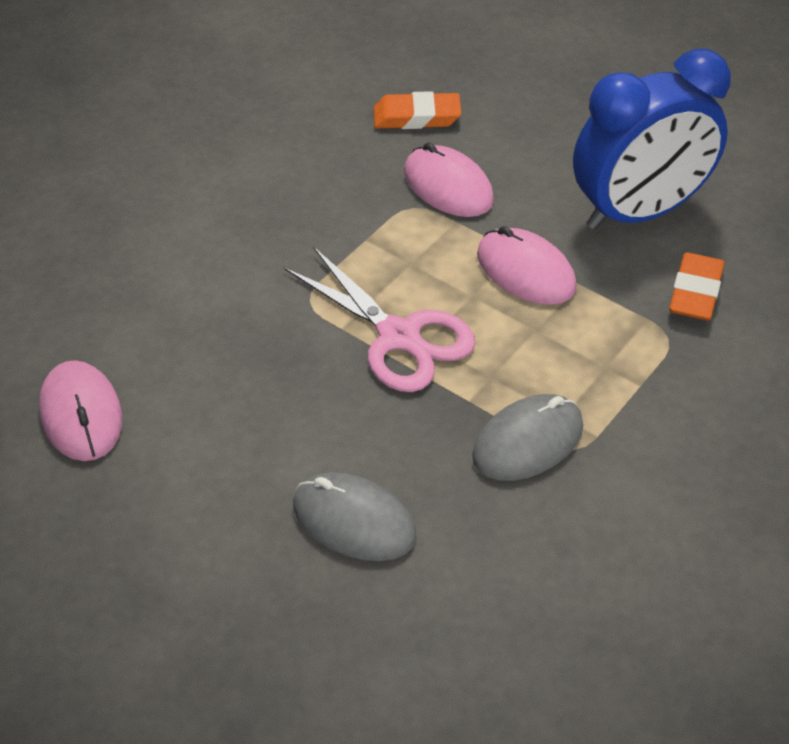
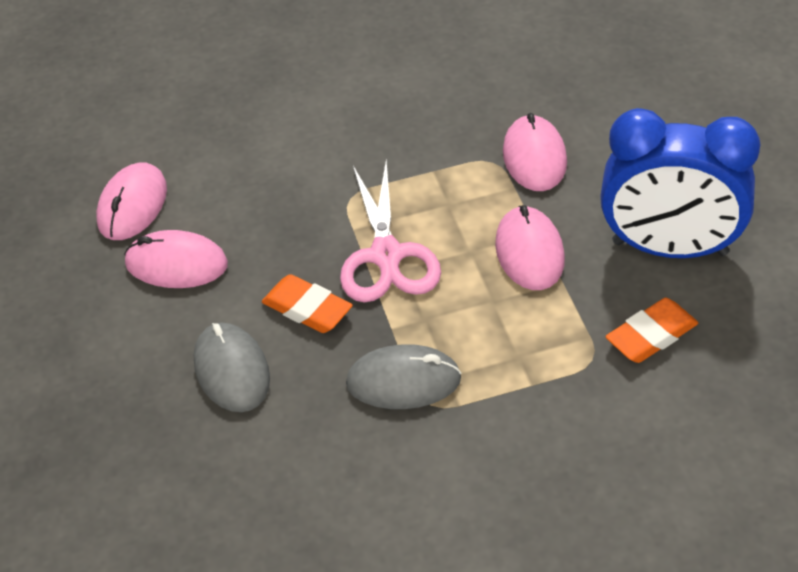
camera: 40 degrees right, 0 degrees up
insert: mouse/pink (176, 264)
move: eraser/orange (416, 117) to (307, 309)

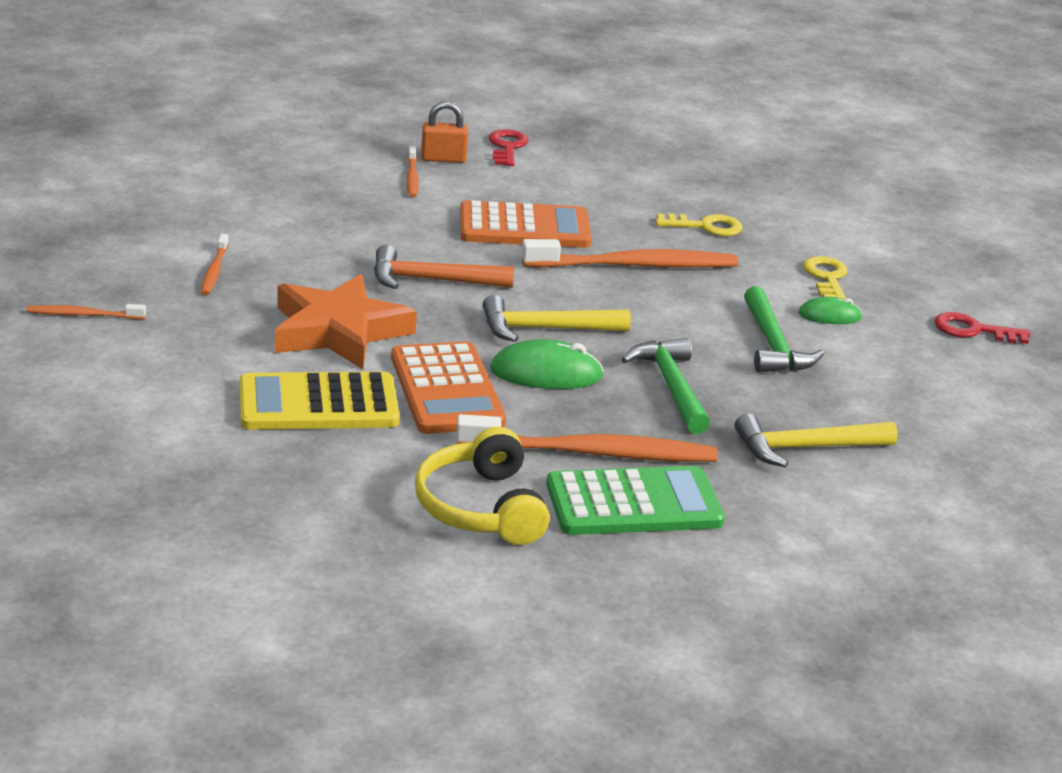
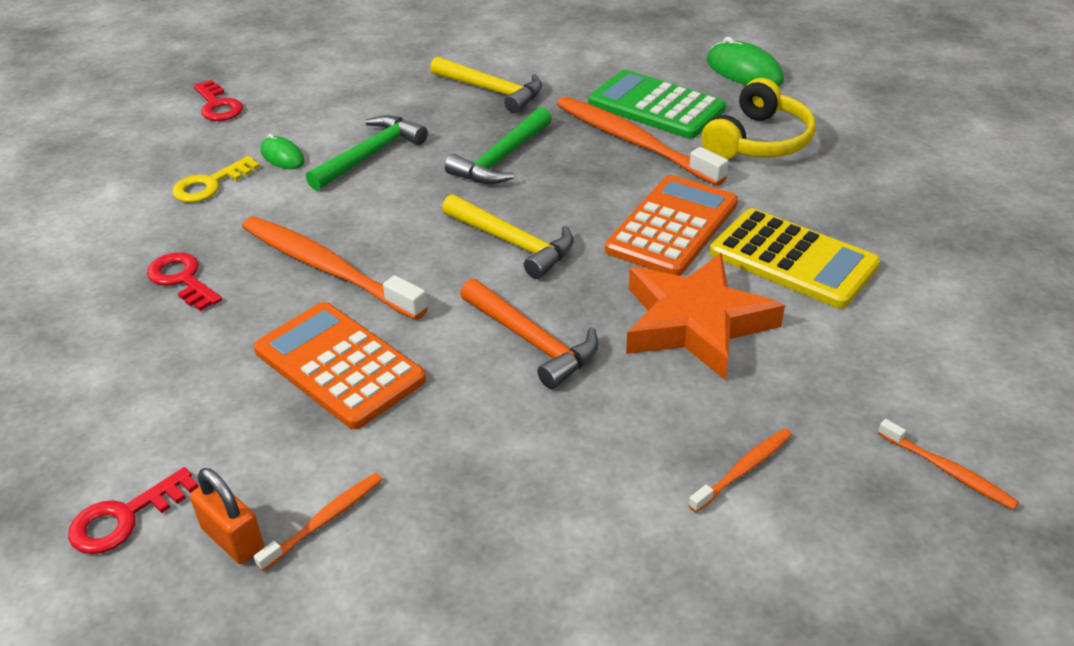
camera: 130 degrees left, 10 degrees up
move: mouse/green (546, 373) to (744, 71)
recolor: key/yellow (705, 226) to key/red (182, 279)

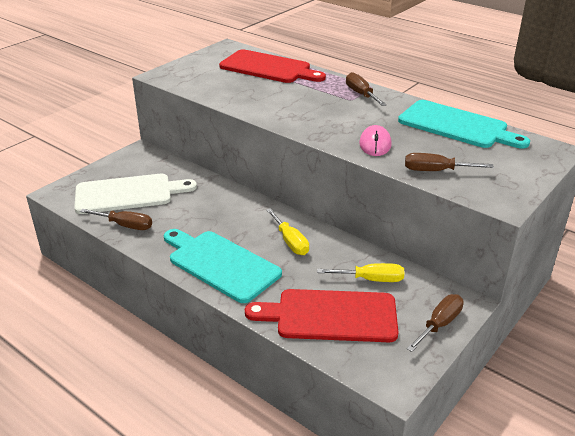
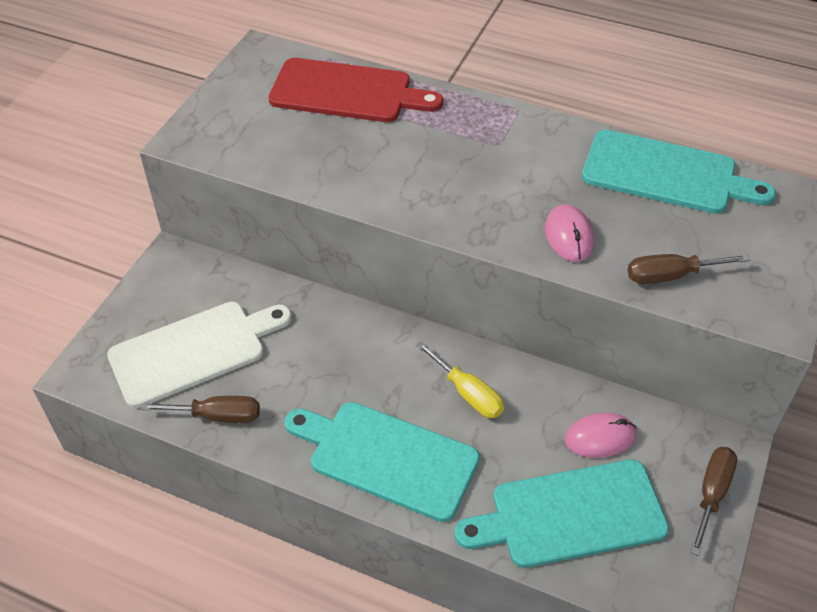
camera: 15 degrees left, 15 degrees up
delete: screwdriver/brown (361, 94)
replace: screwdriver/yellow (371, 279) to mouse/pink (600, 437)
recolor: cutting board/red (331, 316) to cutting board/turquoise (570, 514)

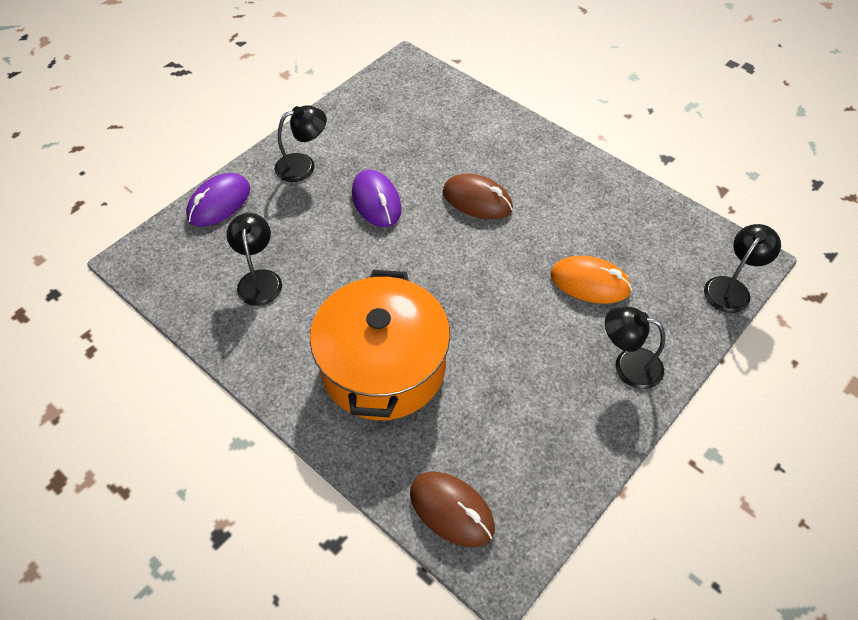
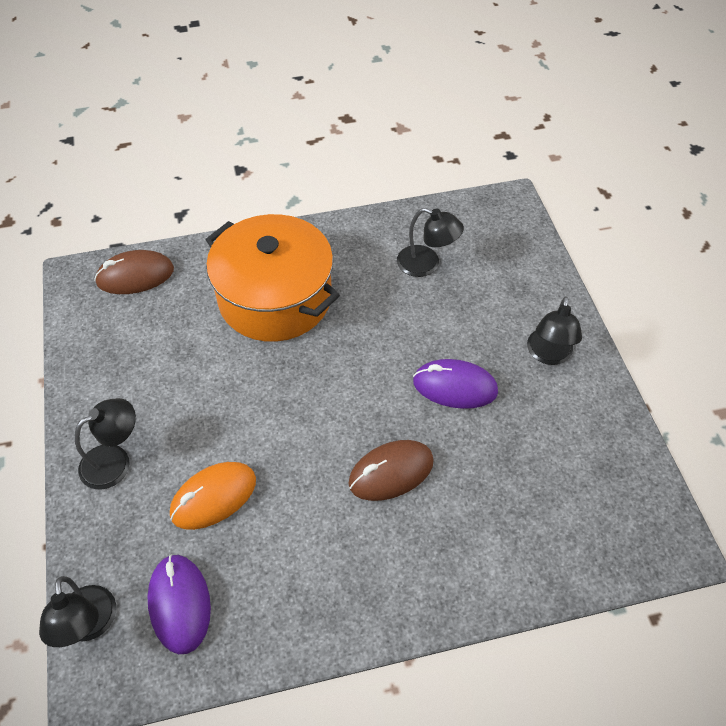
camera: 125 degrees right, 0 degrees up
move: mouse/purple (219, 203) to (179, 604)

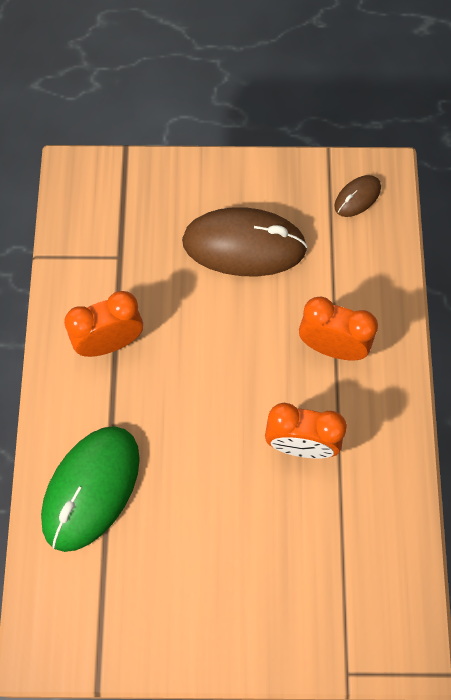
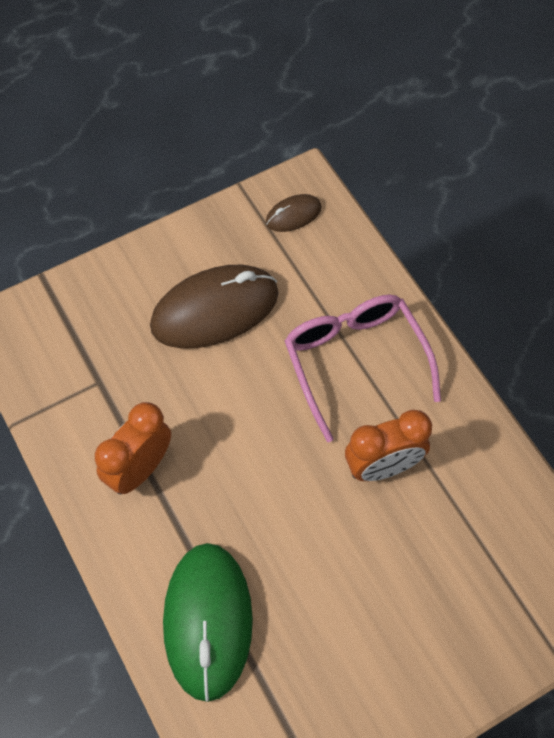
camera: 30 degrees left, 5 degrees down
replace: clock/orange (332, 347) to glasses/pink (355, 362)
rotate: mouse/brown (357, 197) = (293, 215) 45 degrees clockwise

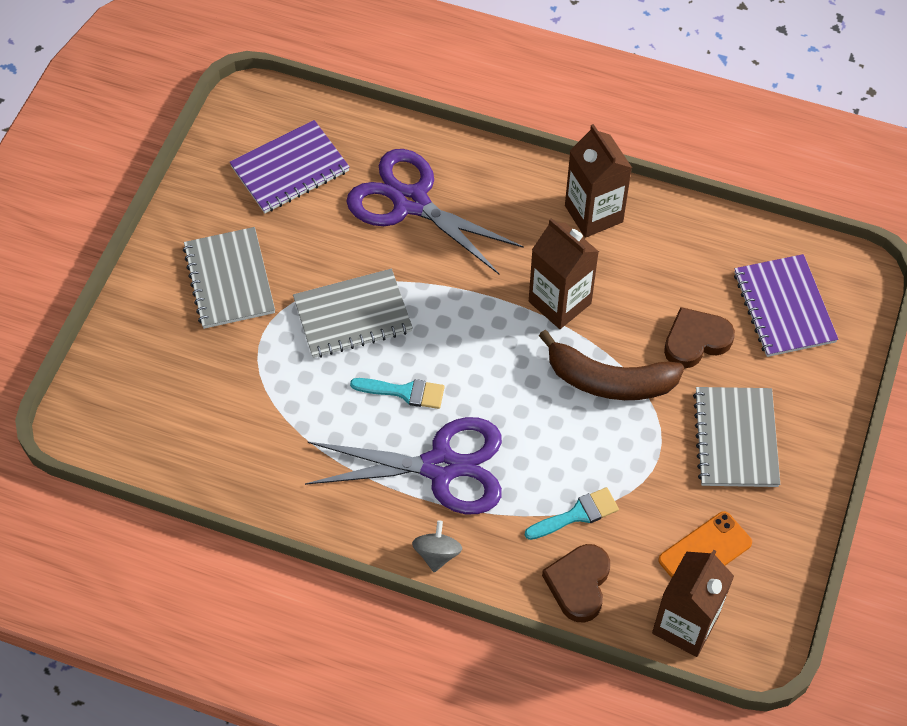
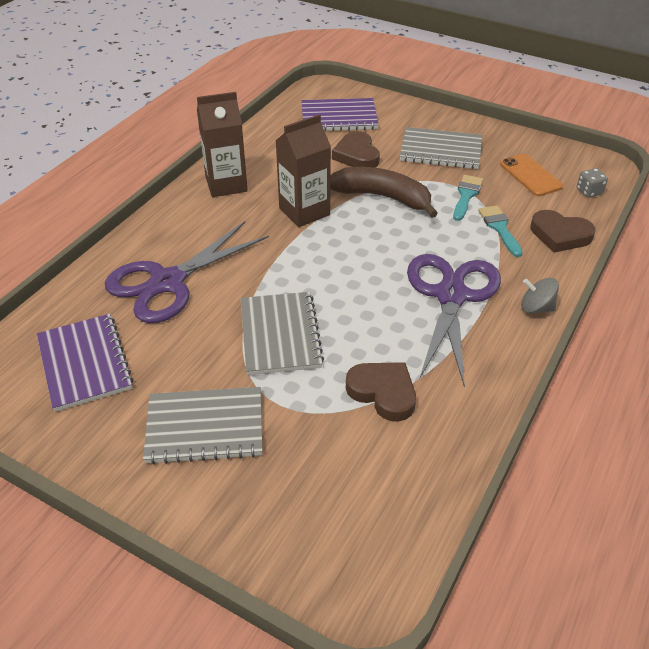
camera: 80 degrees left, 15 degrees down
insert: heart/brown (383, 392)
move: brush/turquoise (404, 392) to (466, 195)
replace: carton/brown (685, 625) to dice/grey (589, 191)
rotate: banana/brown (609, 380) = (382, 197) 90 degrees counterclockwise

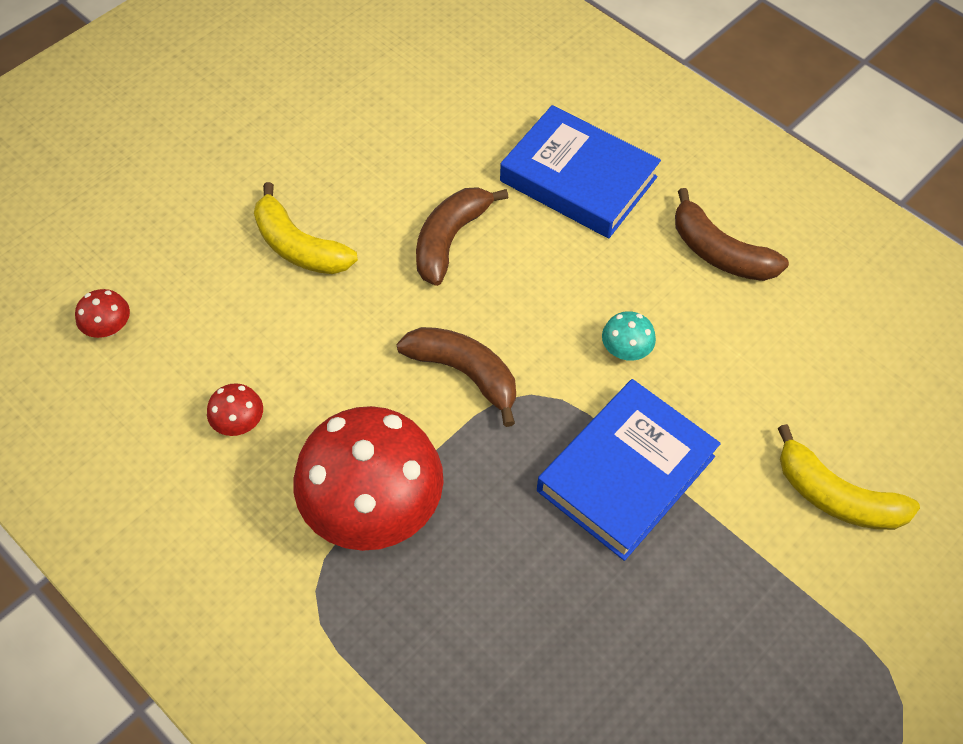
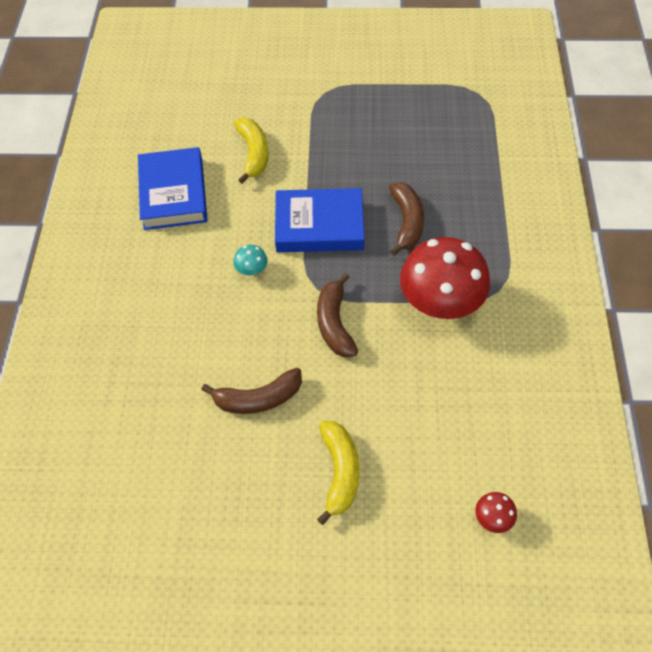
camera: 130 degrees left, 0 degrees up
delete: mushroom/red (239, 422)
move: book/blue (578, 179) to (173, 193); banana/brown (719, 252) to (407, 222)

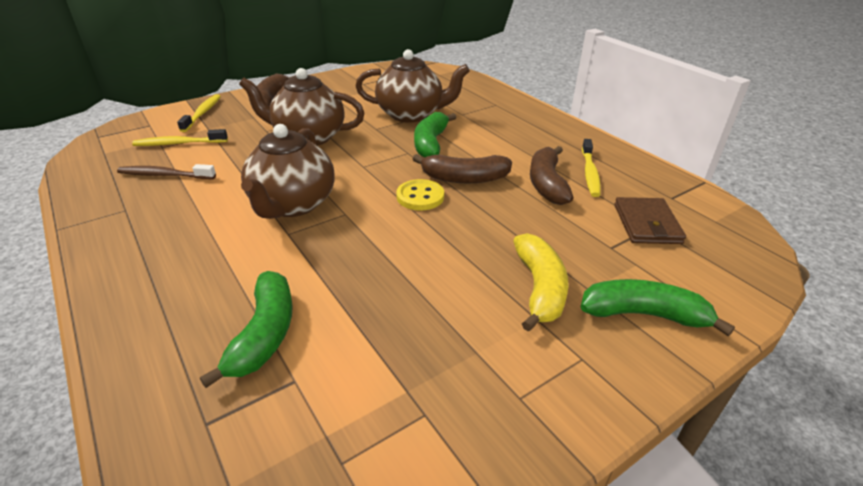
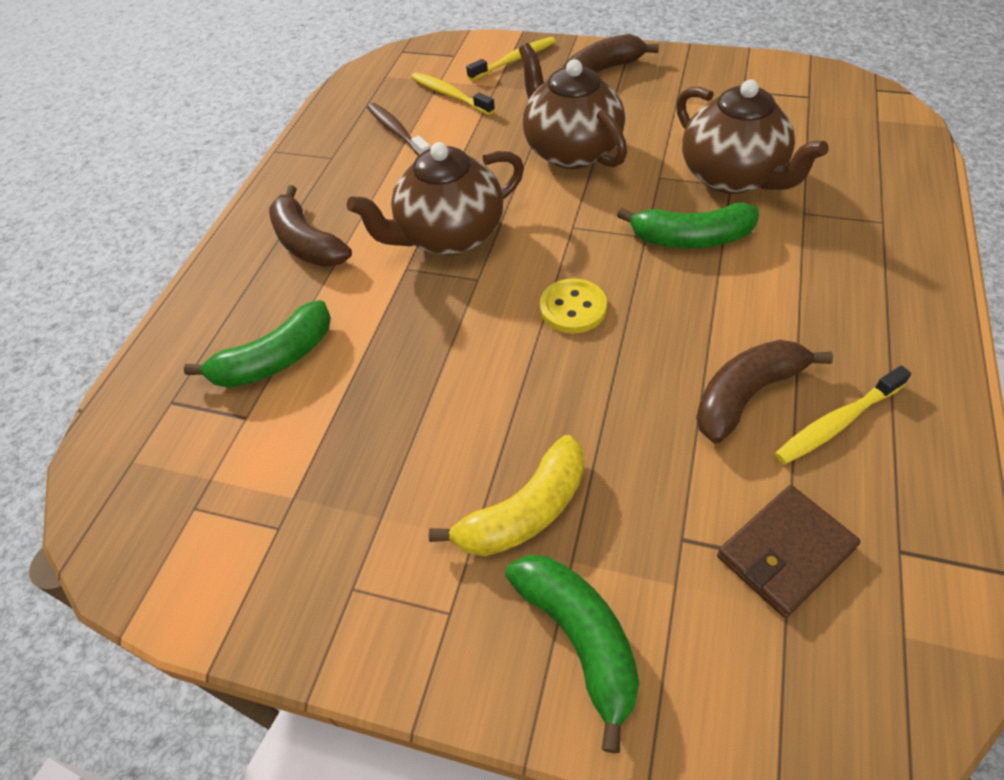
camera: 55 degrees right, 15 degrees up
move: banana/brown (464, 178) to (307, 243)
rotate: banana/green (430, 143) = (691, 238) 150 degrees counterclockwise

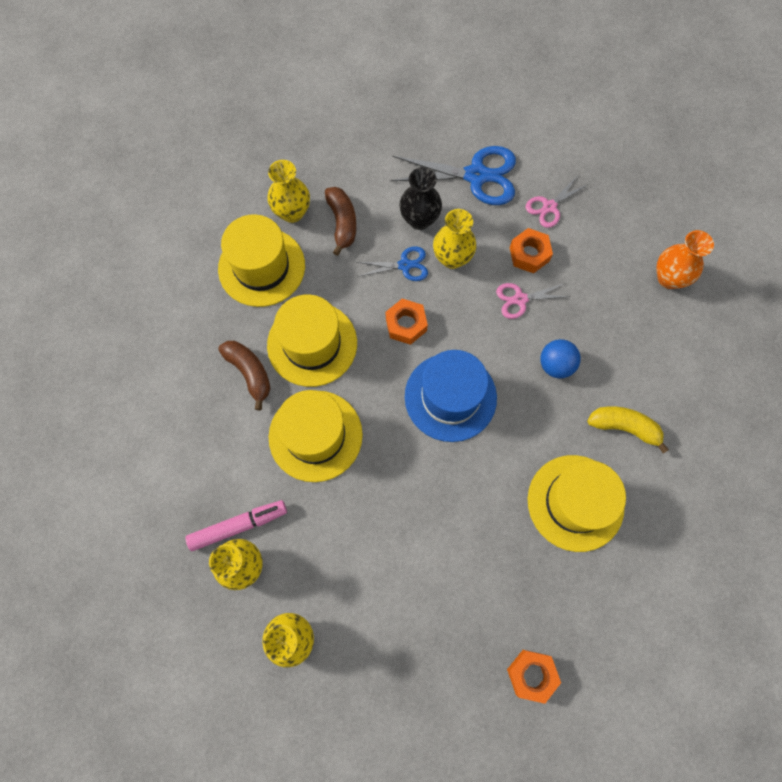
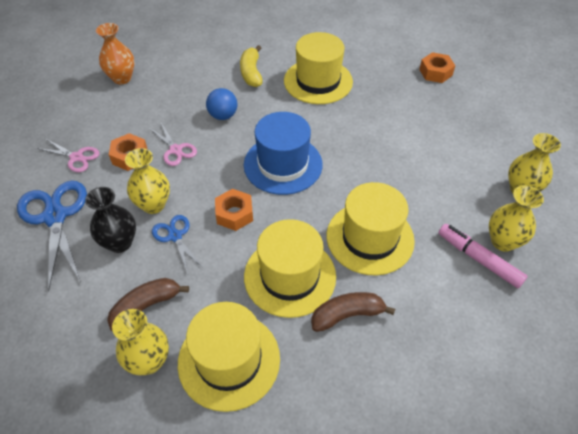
camera: 115 degrees left, 20 degrees down
rotate: banana/brown (249, 373) = (347, 315) 45 degrees clockwise

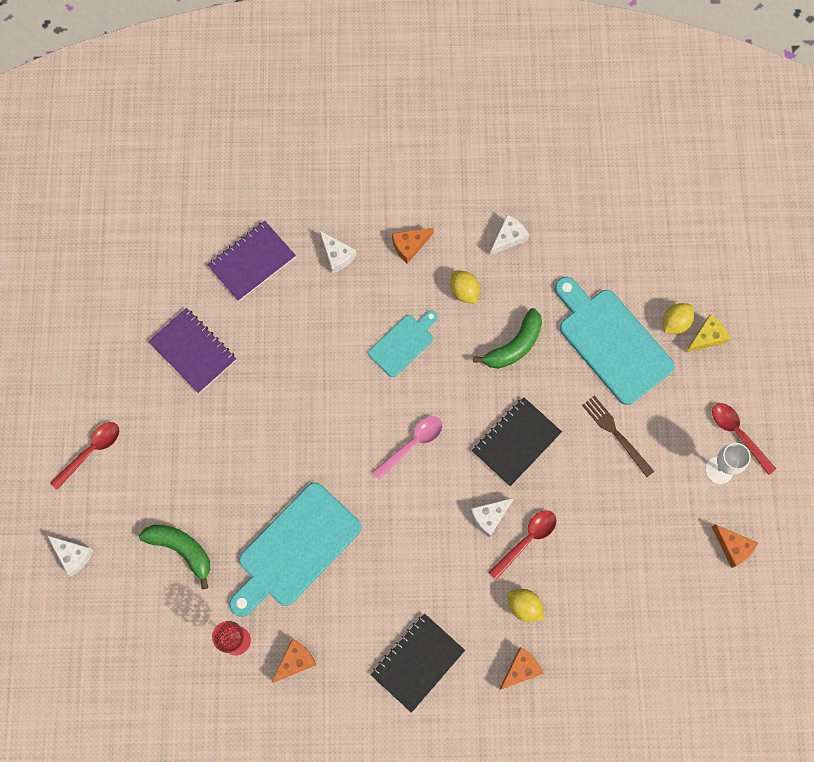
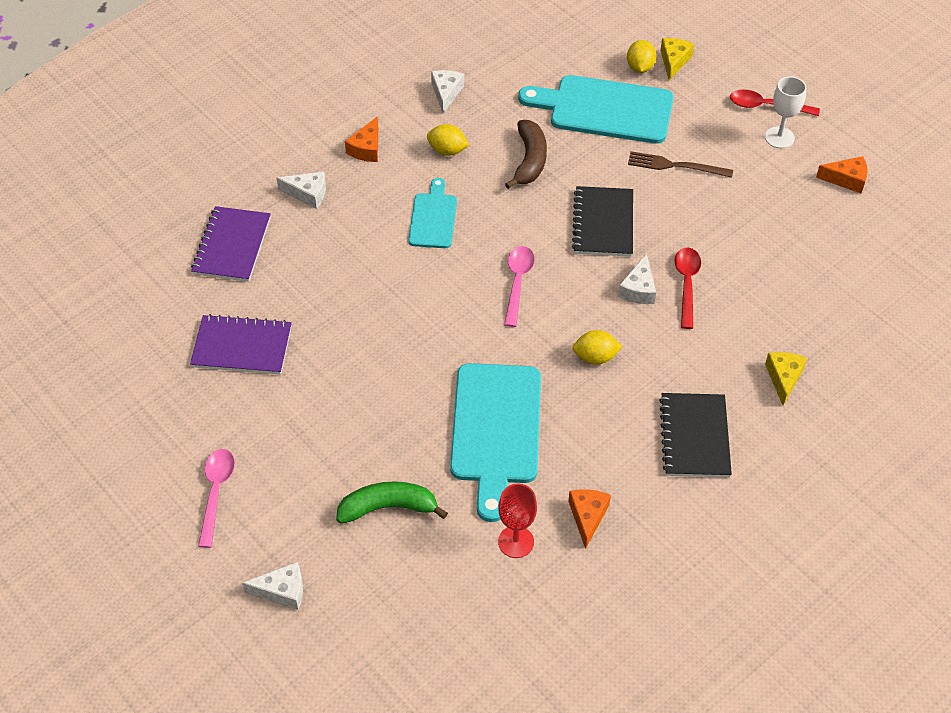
camera: 40 degrees left, 20 degrees down
move: lemon/yellow (524, 606) to (595, 357)
recolor: spoon/red (91, 451) to spoon/pink (216, 492); banana/green (514, 345) to banana/brown (529, 160); cheese/orange (521, 669) to cheese/yellow (783, 378)

